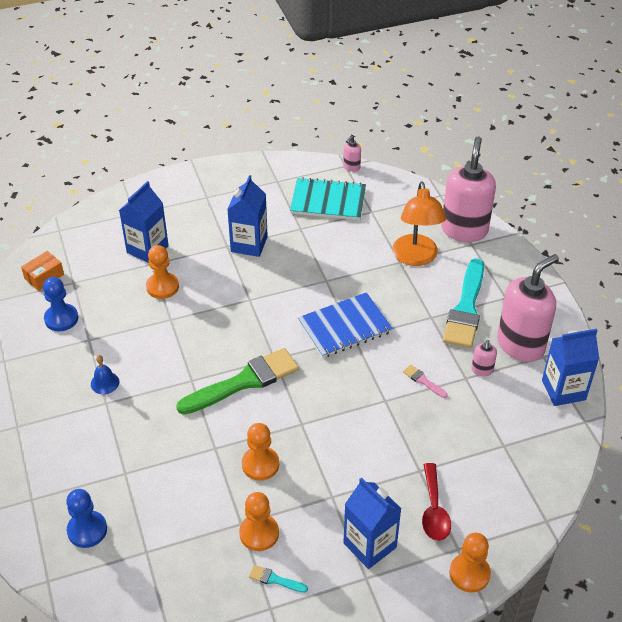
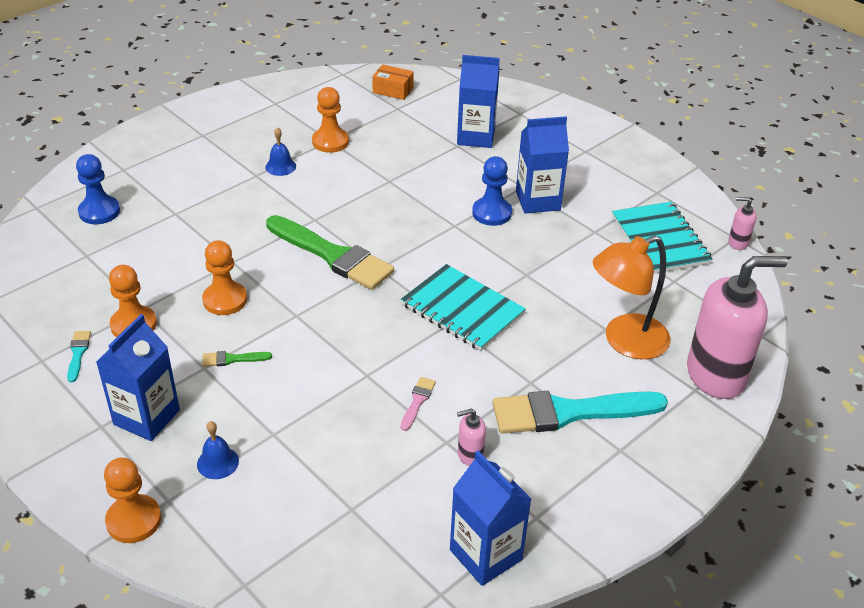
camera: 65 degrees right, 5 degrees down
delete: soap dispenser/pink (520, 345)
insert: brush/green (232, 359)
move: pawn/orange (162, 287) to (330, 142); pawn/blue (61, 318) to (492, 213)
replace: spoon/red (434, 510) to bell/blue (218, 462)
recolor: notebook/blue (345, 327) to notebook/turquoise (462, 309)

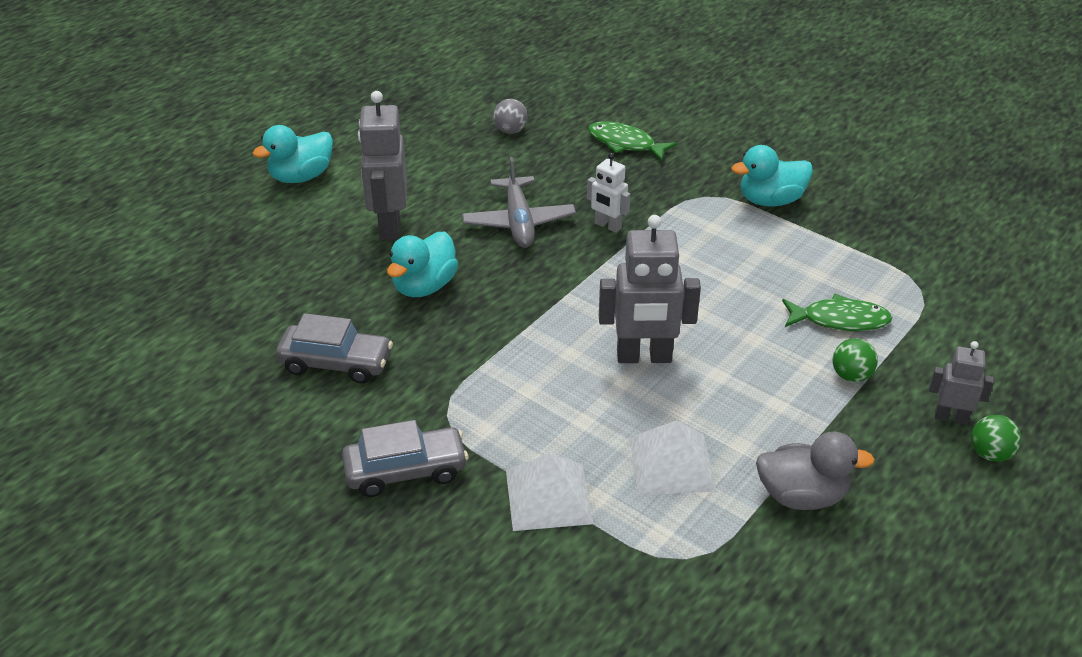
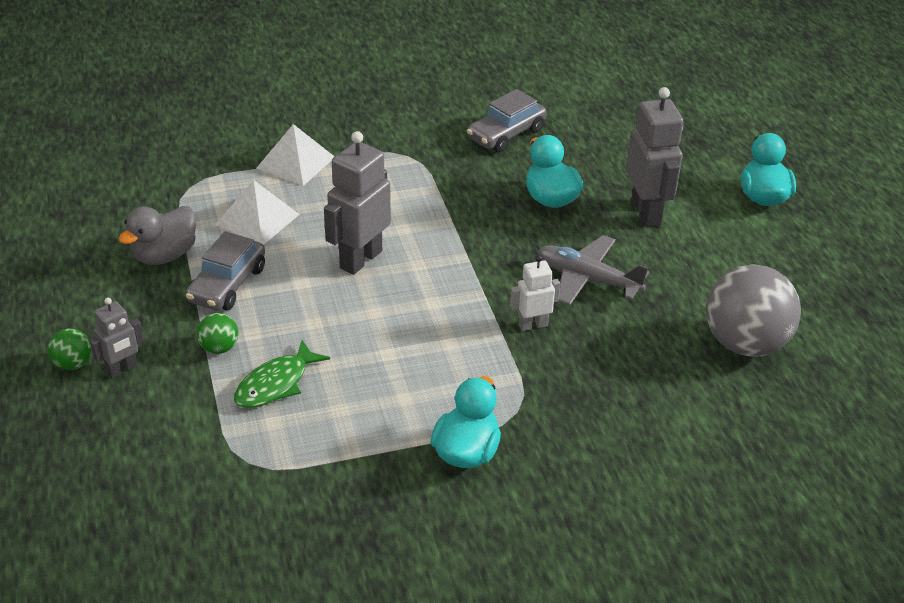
camera: 125 degrees right, 0 degrees up
delete: fish/green (625, 143)
move: car/grey (406, 471) to (227, 284)
rotate: robot/grey (389, 226) = (646, 212) 45 degrees clockwise
resize: ball/grey (510, 130) = (745, 343) x2.25

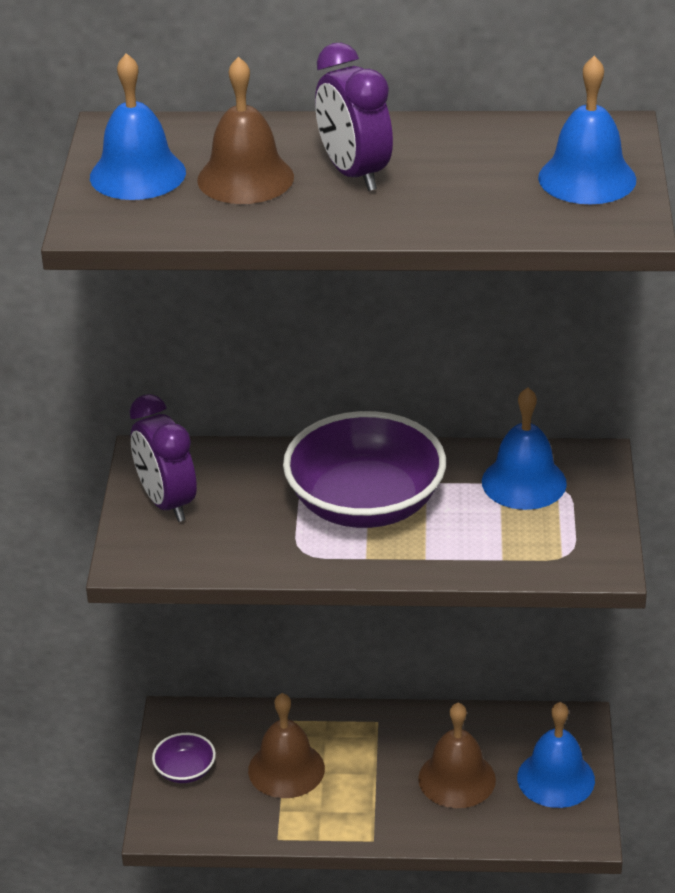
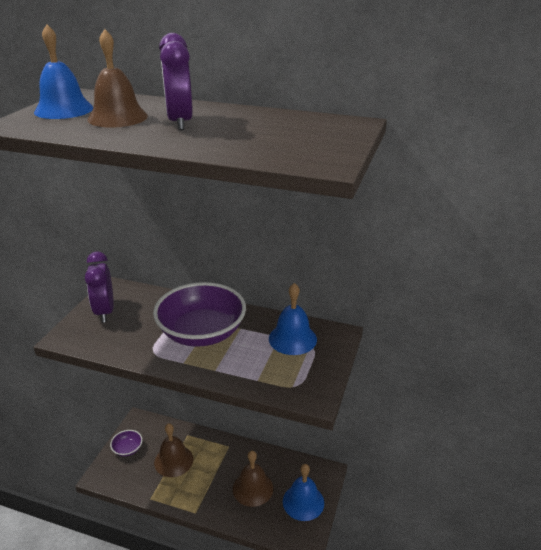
camera: 15 degrees right, 5 degrees down
delete: bell/blue (587, 178)

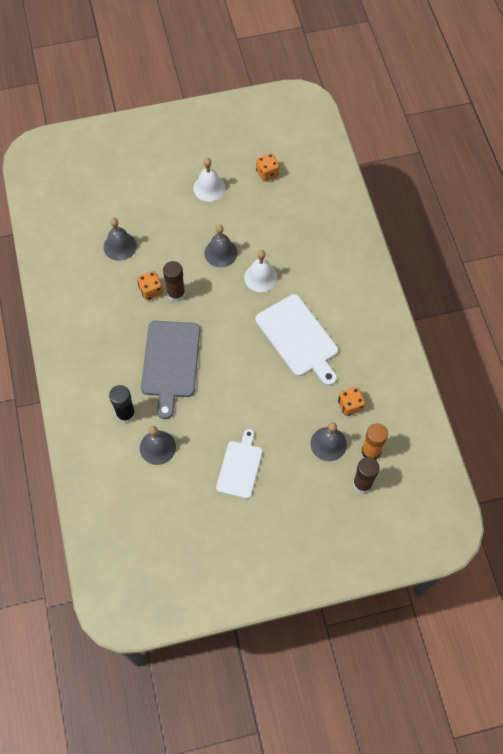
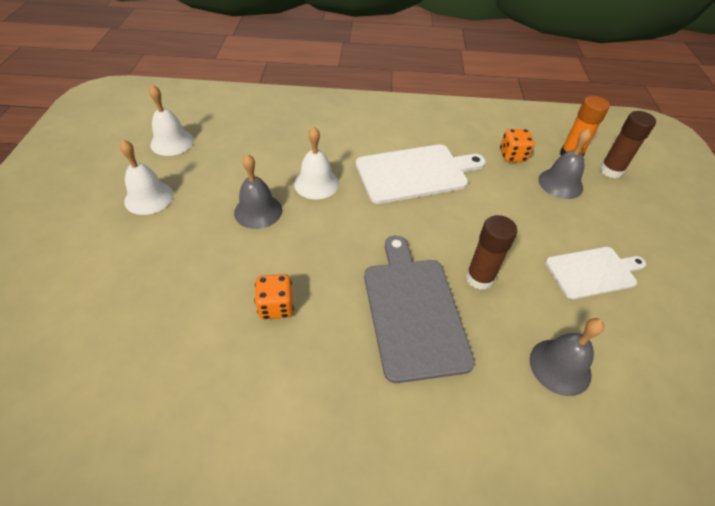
camera: 75 degrees left, 15 degrees down
delete: bell/grey (120, 246); glue stick/black (126, 414)
move: glue stick/brown (176, 294) to (479, 278)
replace: dice/orange (267, 173) to bell/white (172, 142)
rotate: cutting board/grey (171, 362) = (413, 311) 120 degrees counterclockwise; cutting board/white (240, 467) = (593, 271) 135 degrees clockwise

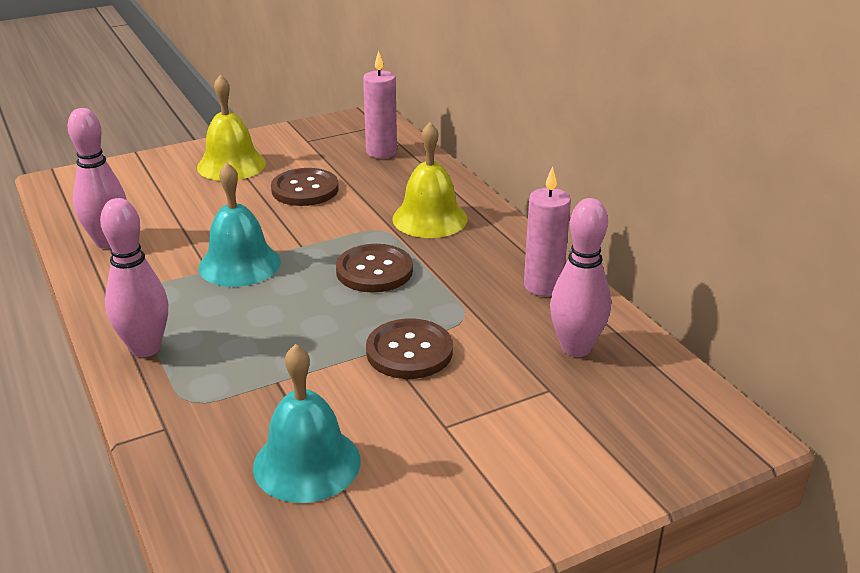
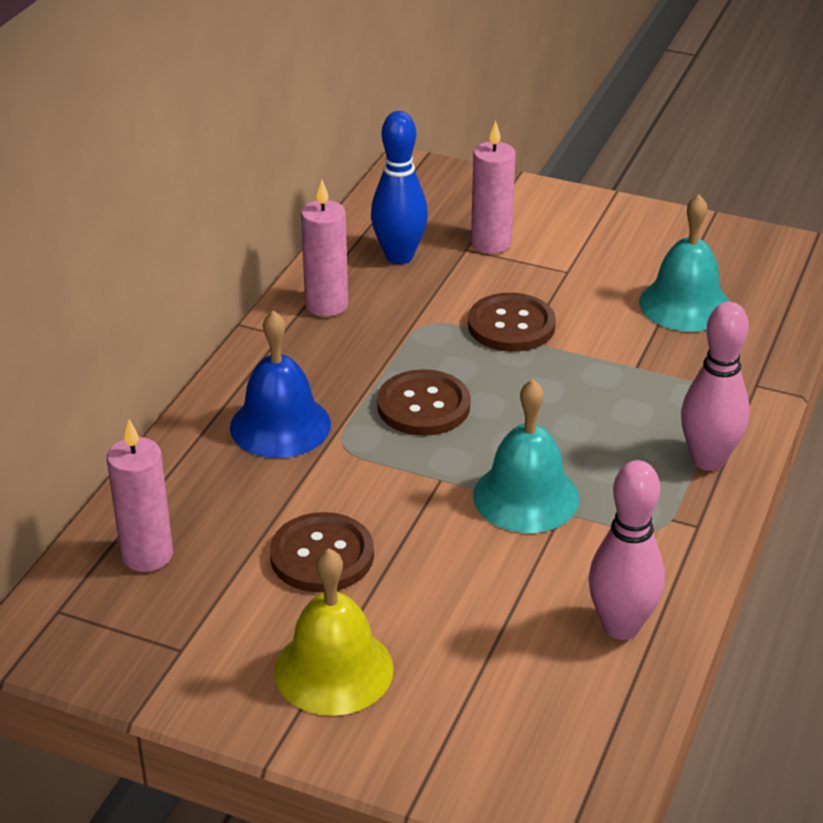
camera: 130 degrees left, 5 degrees up
insert: candle/pink (491, 243)
recolor: bell/yellow (430, 218) to bell/blue (280, 425); bowling pin/pink (575, 348) to bowling pin/blue (399, 256)

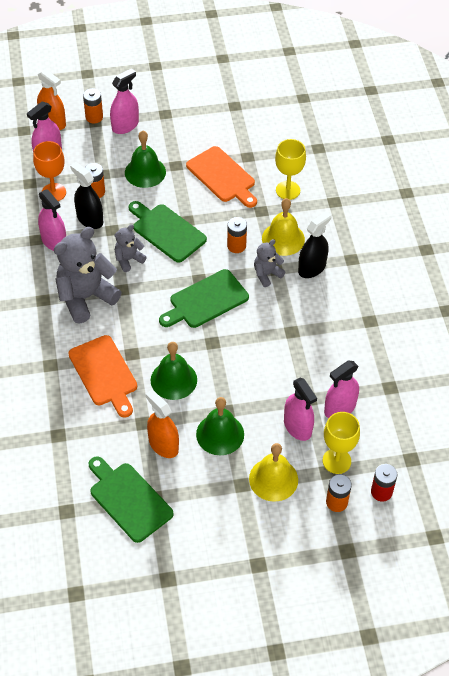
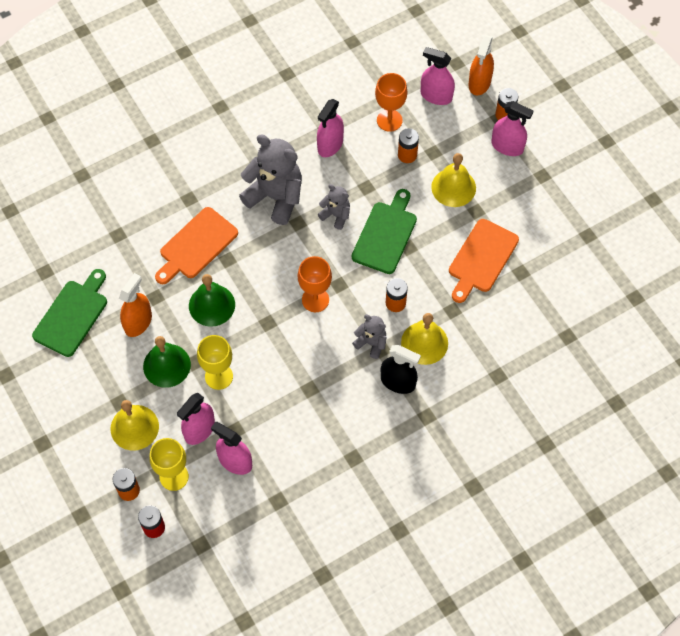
camera: 70 degrees right, 10 degrees up
delete: spray bottle/black (90, 219)
move: goblet/yellow (288, 190) to (219, 376)
replace: cutting board/green (206, 300) to goblet/orange (315, 300)
recolor: bell/green (145, 172) to bell/yellow (453, 187)

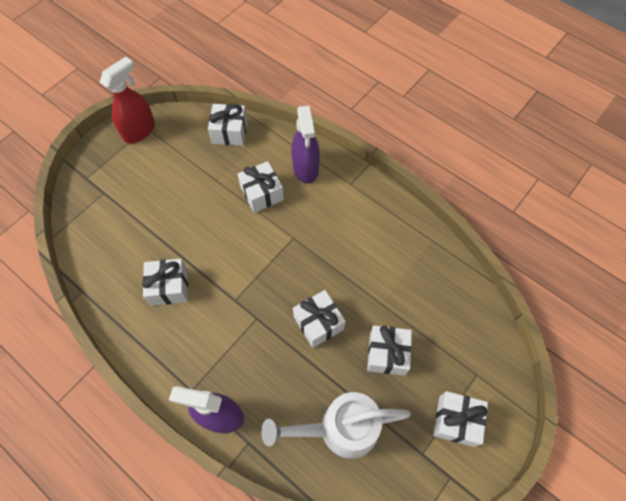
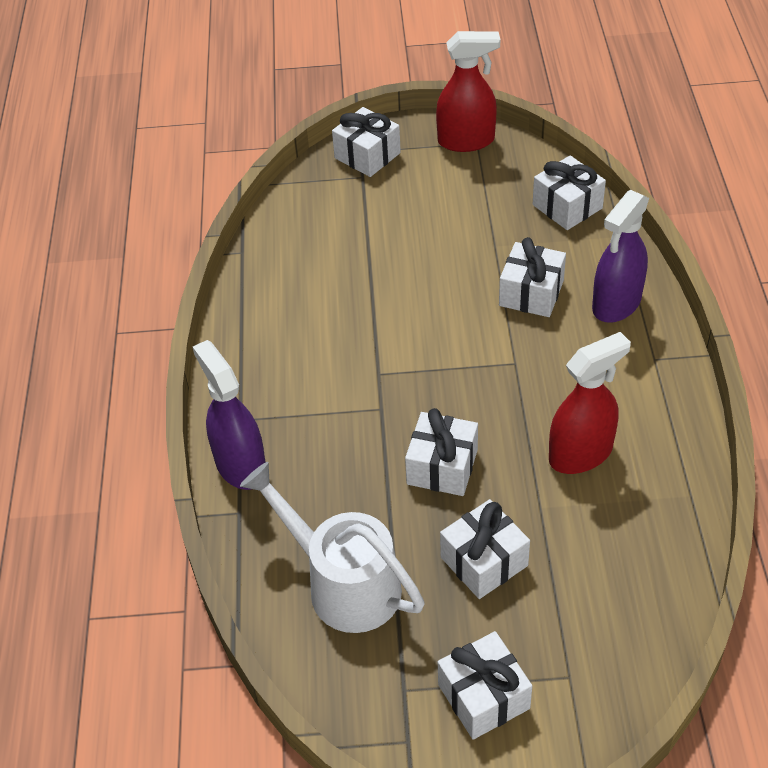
camera: 50 degrees right, 15 degrees down
insert: spray bottle/red (581, 453)
move: gift/white (169, 287) to (367, 155)

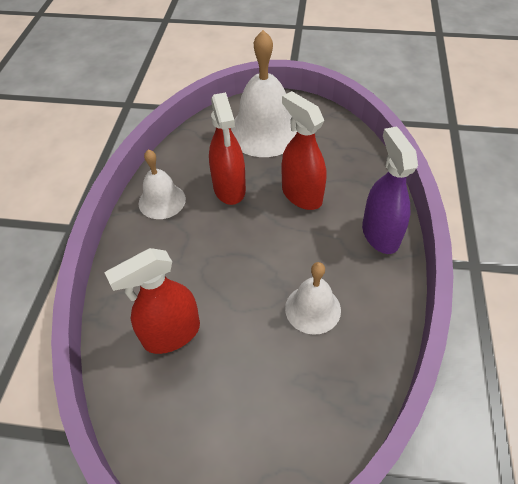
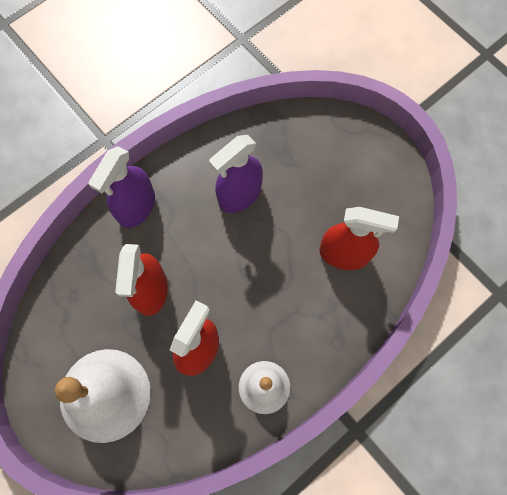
camera: 140 degrees left, 20 degrees up
replace: bell/white (312, 309) to spray bottle/purple (239, 195)

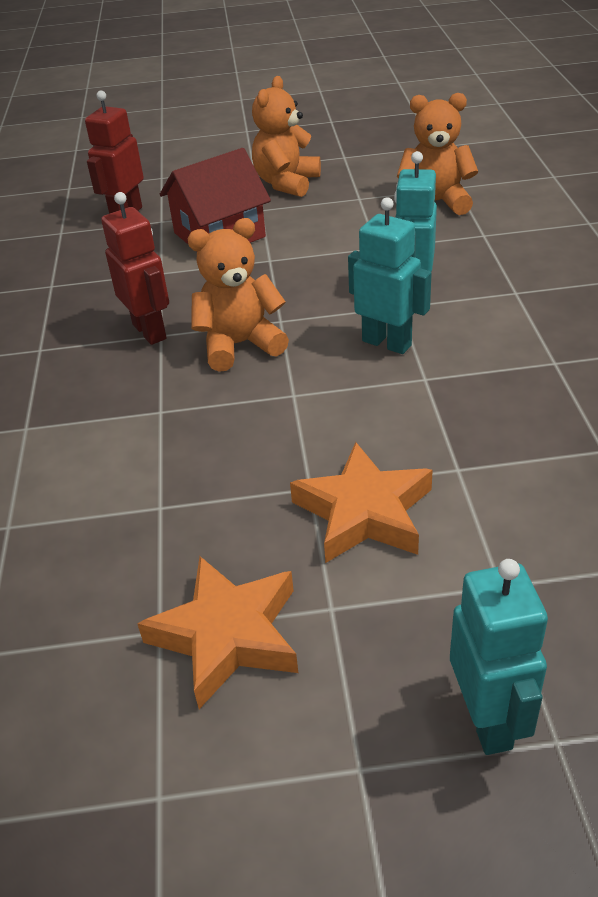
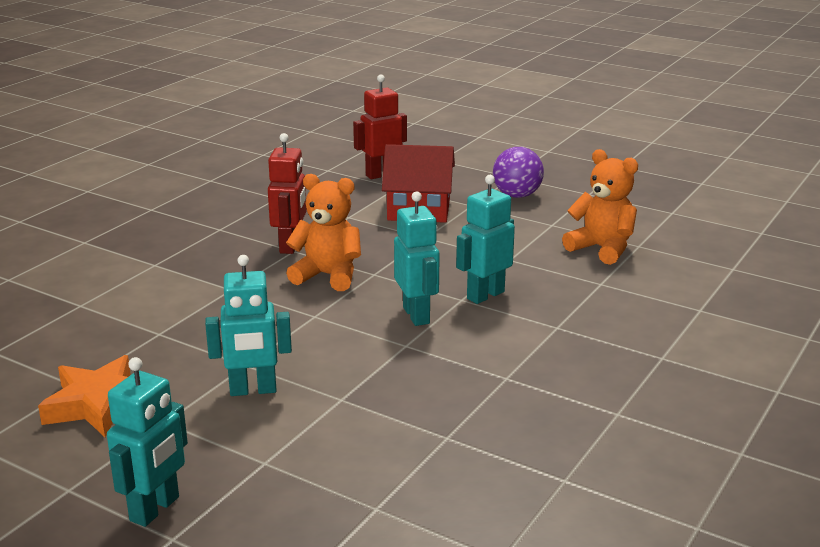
camera: 35 degrees right, 15 degrees down
replace: star/orange (364, 512) to robot/turquoise (253, 390); teddy bear/orange (286, 183) to ball/purple (517, 195)

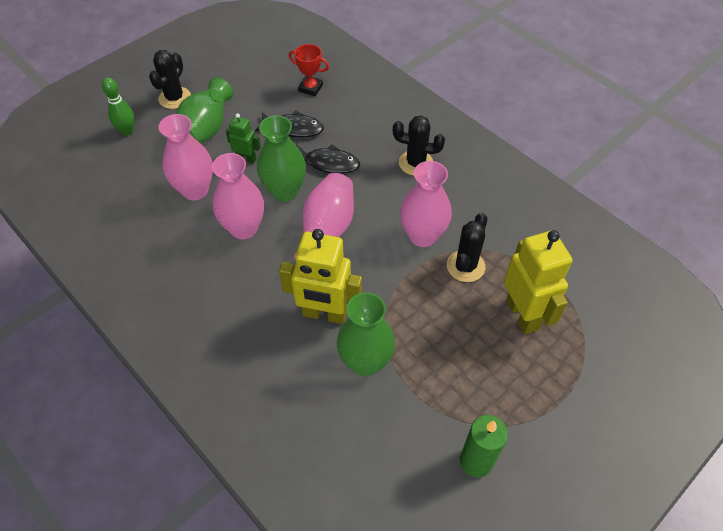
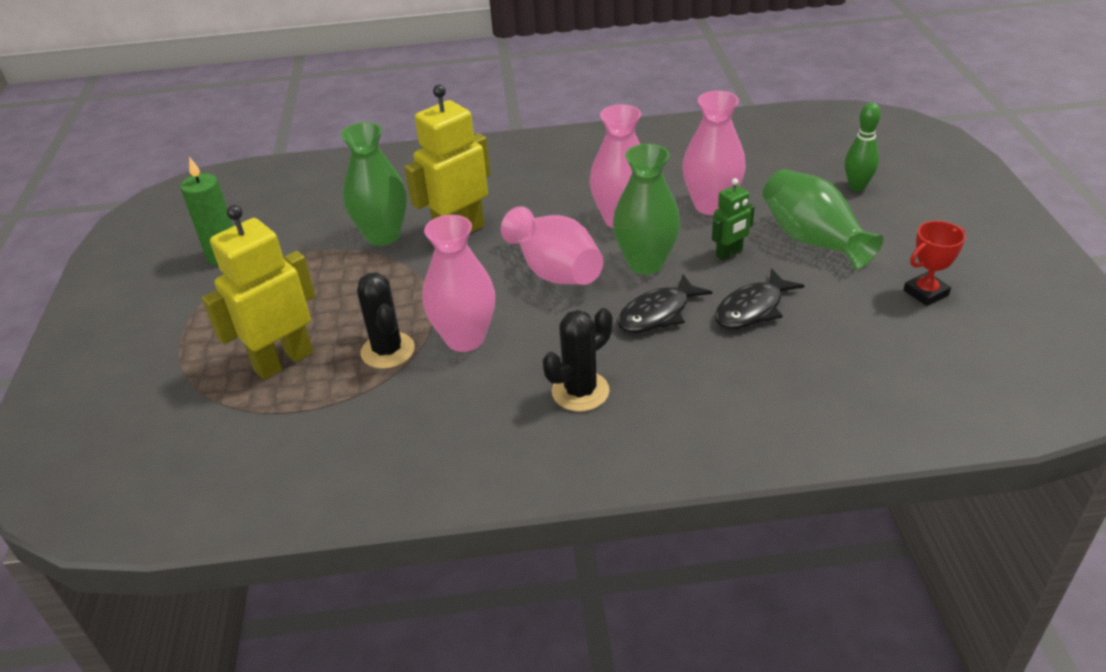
camera: 130 degrees right, 15 degrees down
delete: cactus/black (174, 98)
move: trophy/red (310, 88) to (925, 293)
rotate: robot/yellow (523, 314) = (283, 361) 120 degrees clockwise

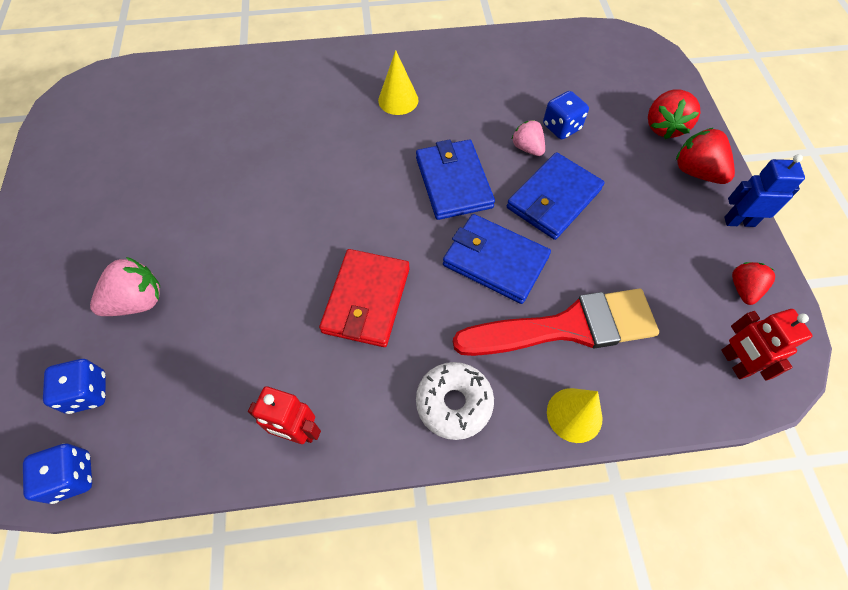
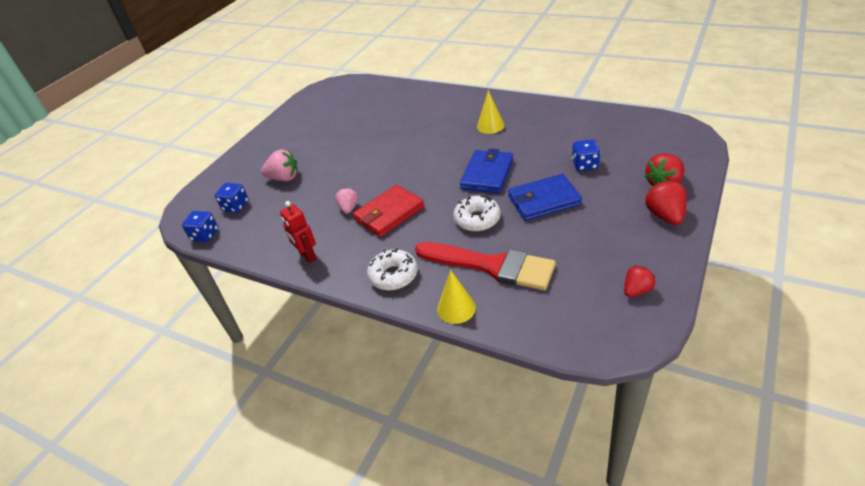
camera: 40 degrees right, 20 degrees down
delete: robot/red (734, 363); robot/blue (739, 221)
move: strawberry/pink (527, 148) to (349, 208)
replace: wallet/blue (495, 261) to donut/white (477, 219)

